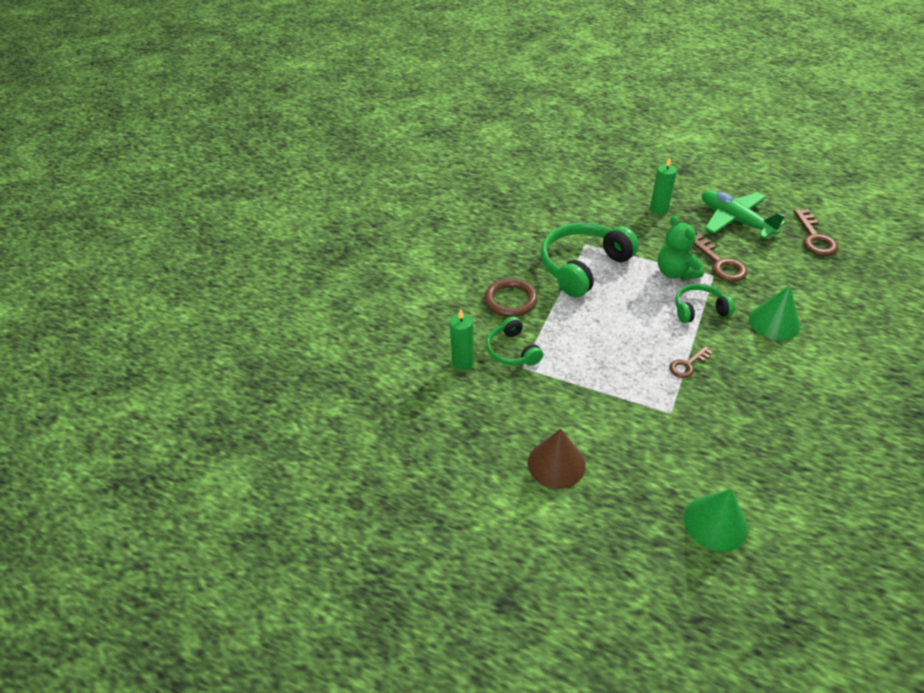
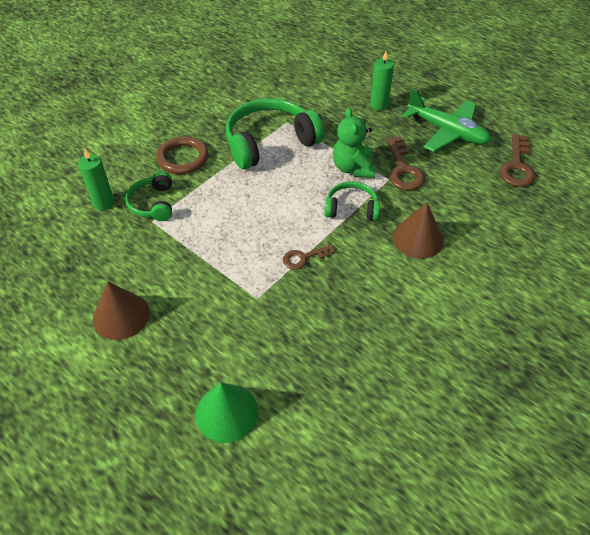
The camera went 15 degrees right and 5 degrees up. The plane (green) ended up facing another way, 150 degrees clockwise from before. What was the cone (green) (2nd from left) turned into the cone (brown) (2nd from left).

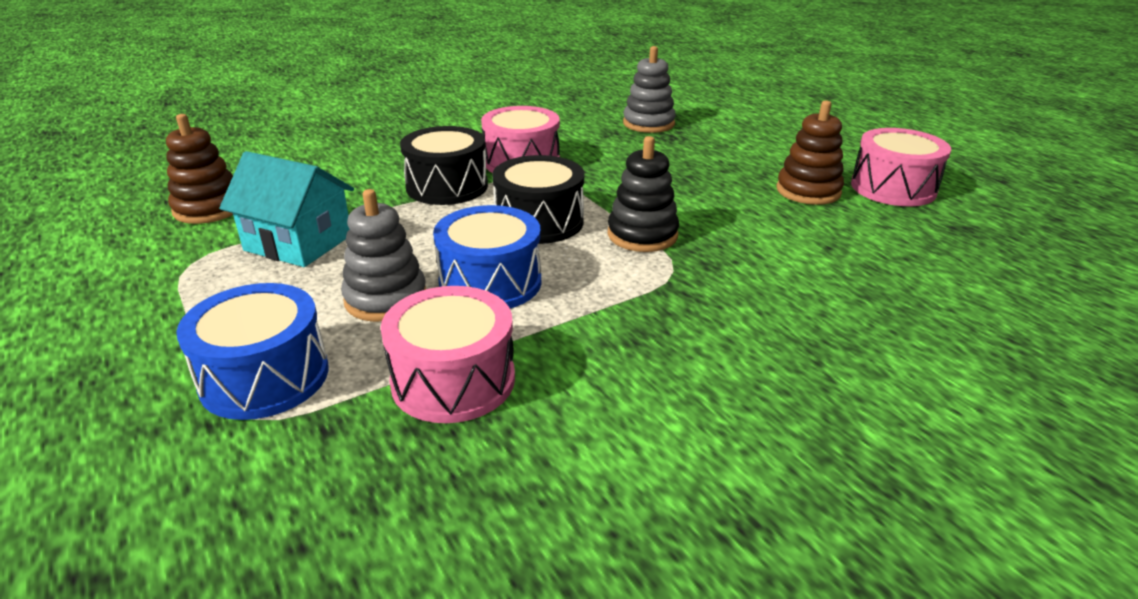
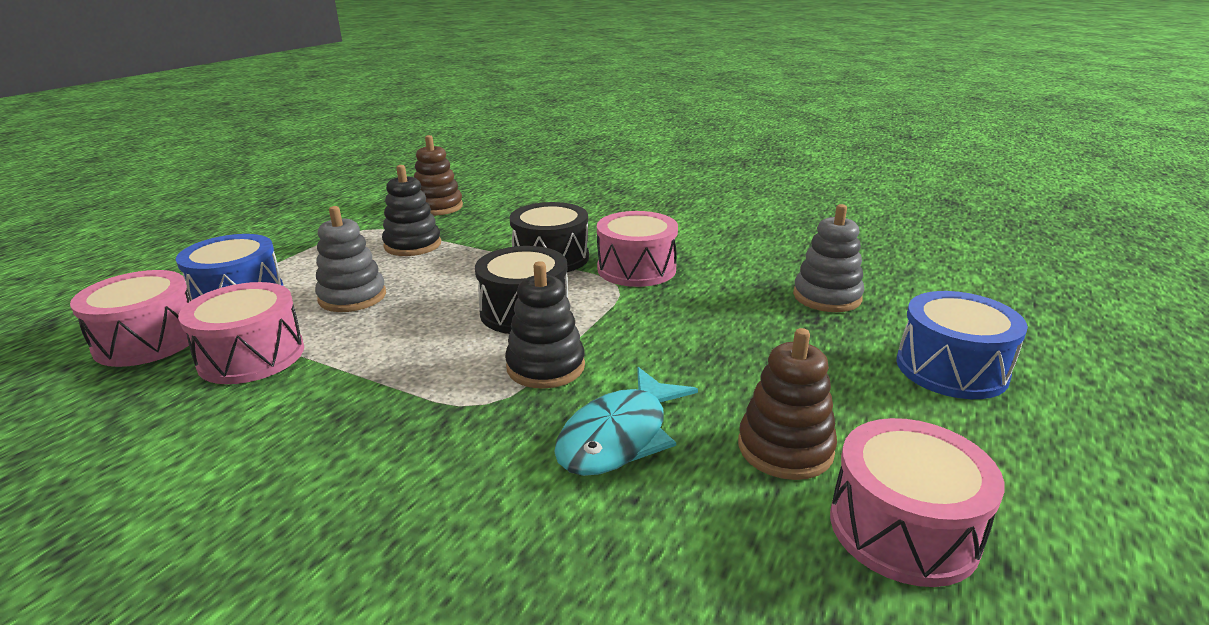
The camera went 60 degrees right and 5 degrees down. Where the house (turquoise) stood, the stacking toy (black) (1st from left) came to stand. The drum (blue) (2nd from left) ended up elsewhere. The second view gained the drum (pink) (1st from left). The second view gained the fish (turquoise).

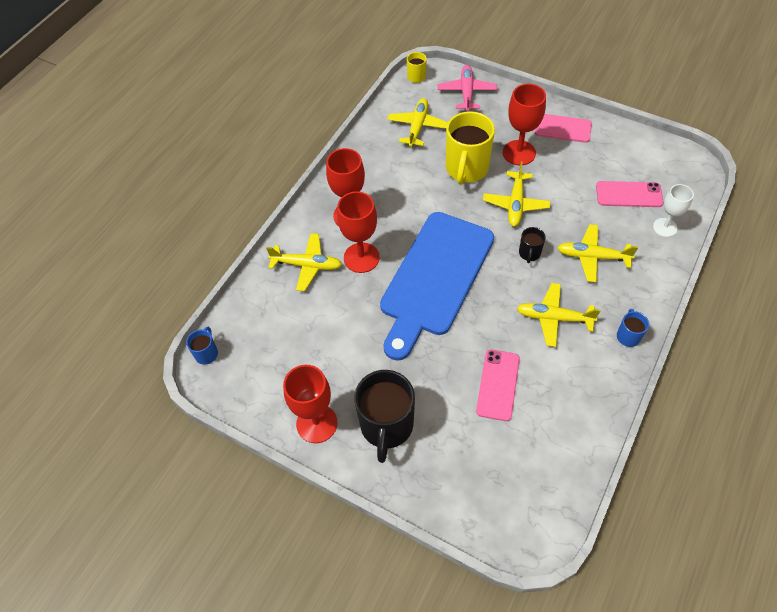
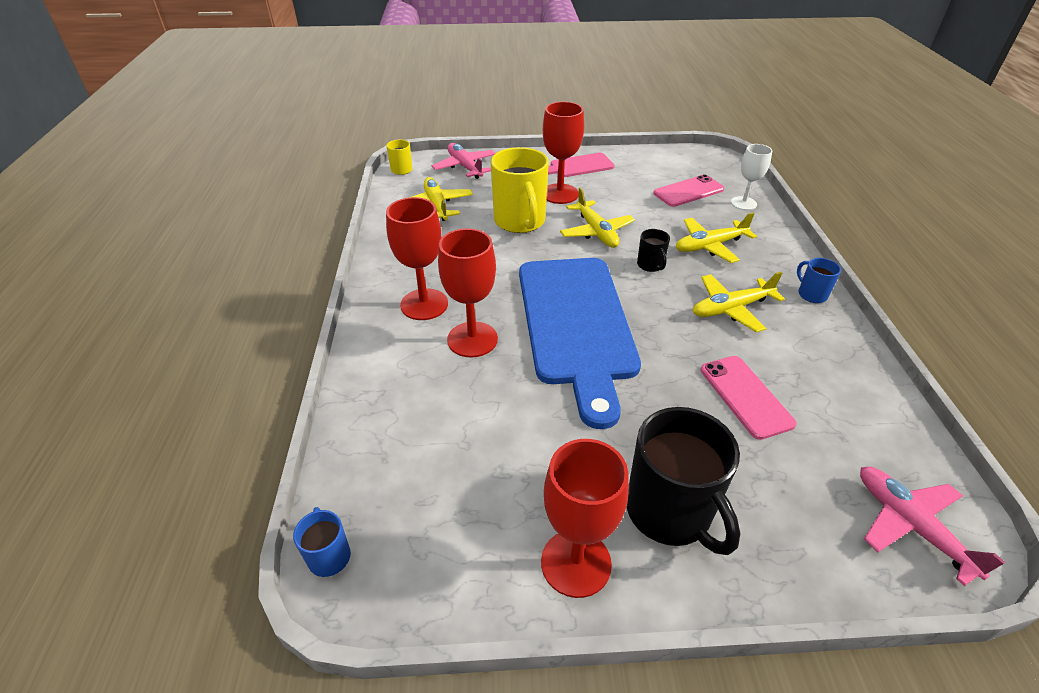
The camera went 35 degrees left and 15 degrees down. The second view lost the plane (yellow) (1st from left). The second view gained the plane (pink) (2nd from left).

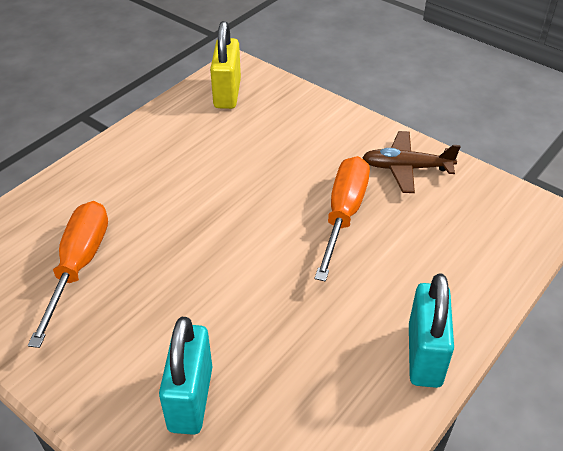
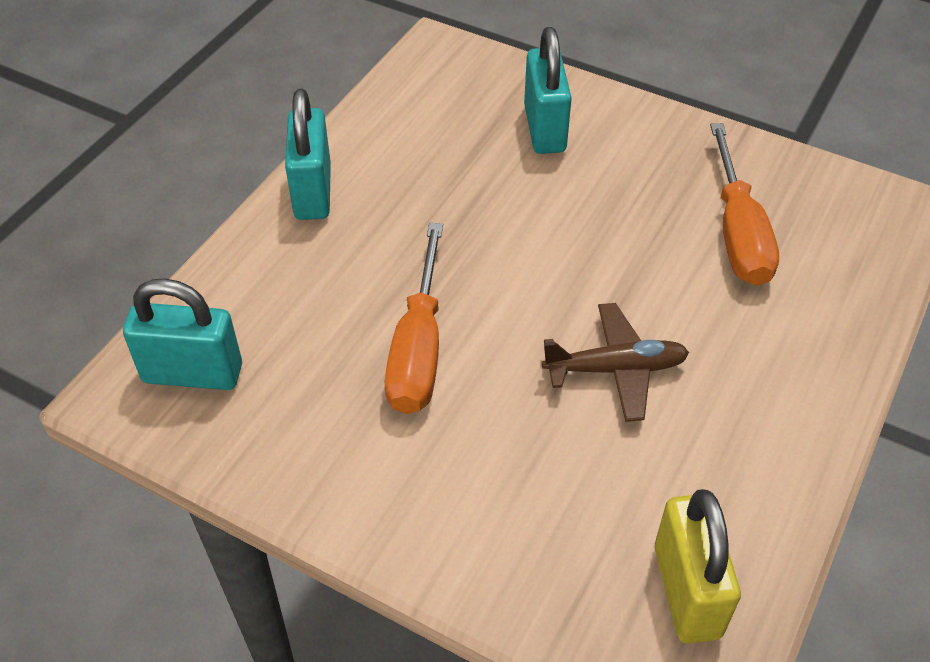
The camera went 170 degrees right and 5 degrees up. The plane (brown) ended up elsewhere. The second view gained the padlock (turquoise) (1st from left).

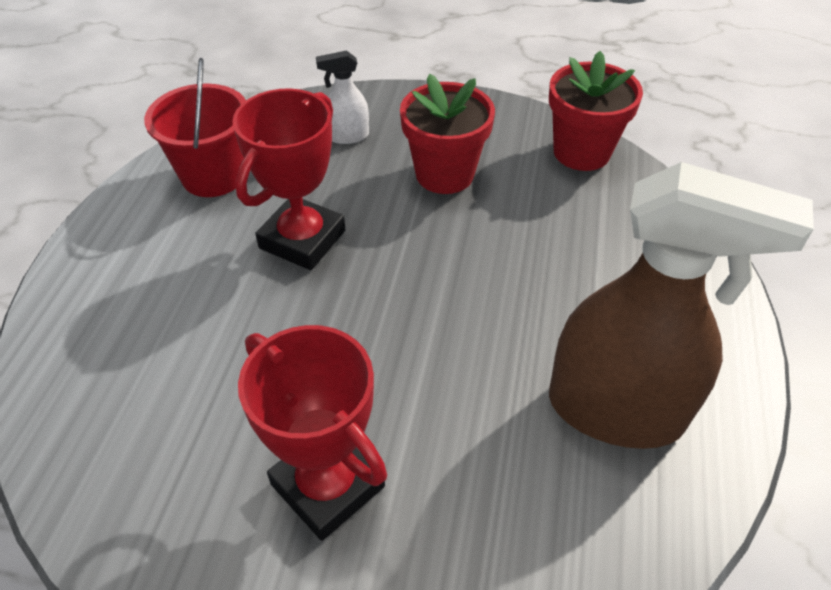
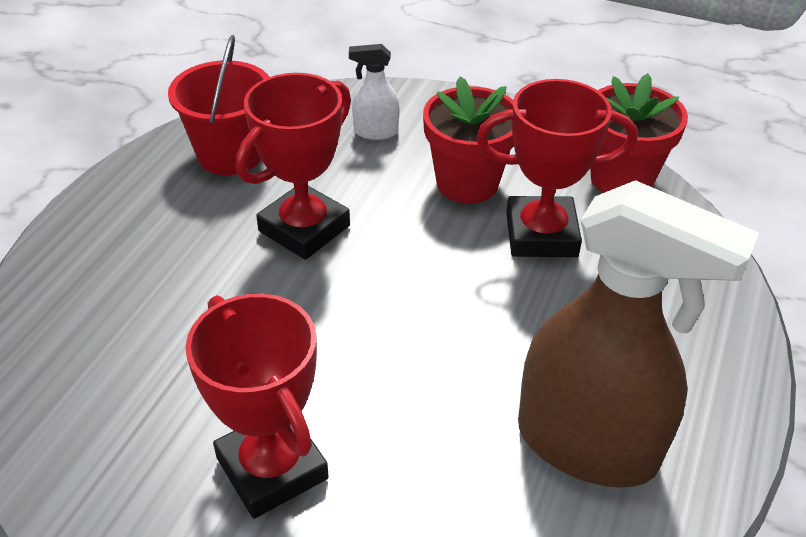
The camera went 10 degrees right and 5 degrees down. The second view gained the trophy (red) (3rd from left).

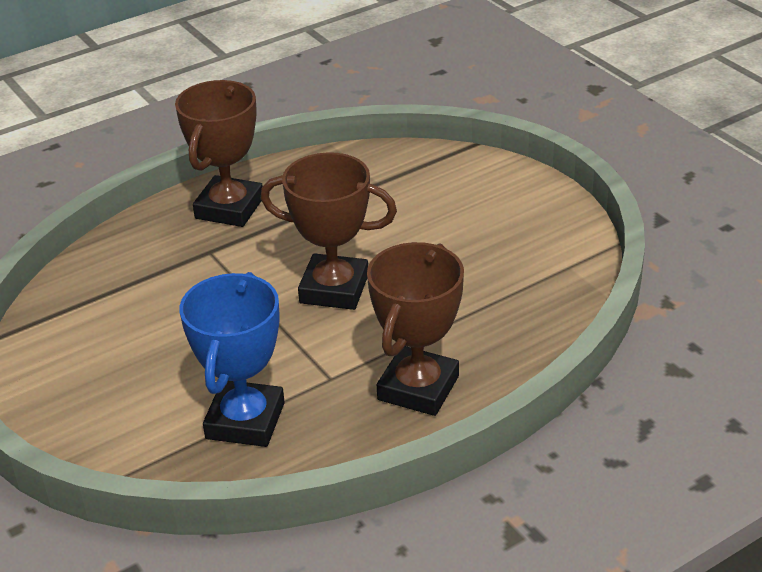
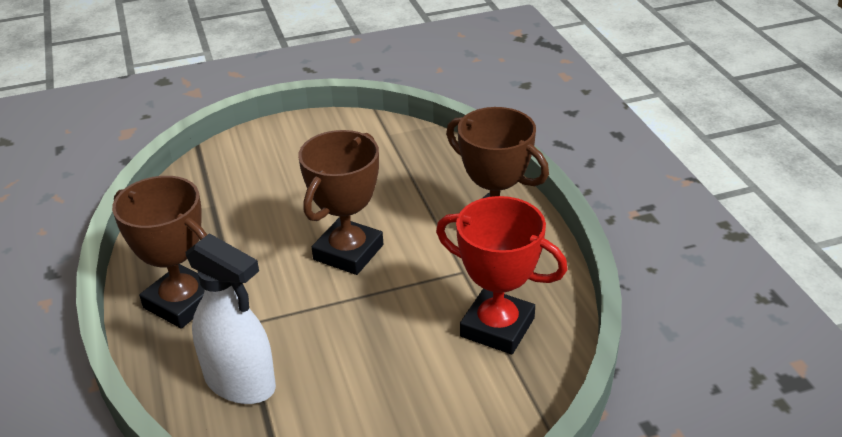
The camera went 75 degrees left and 0 degrees up. What was the trophy (blue) turned into the trophy (red). The second view gained the spray bottle (white).

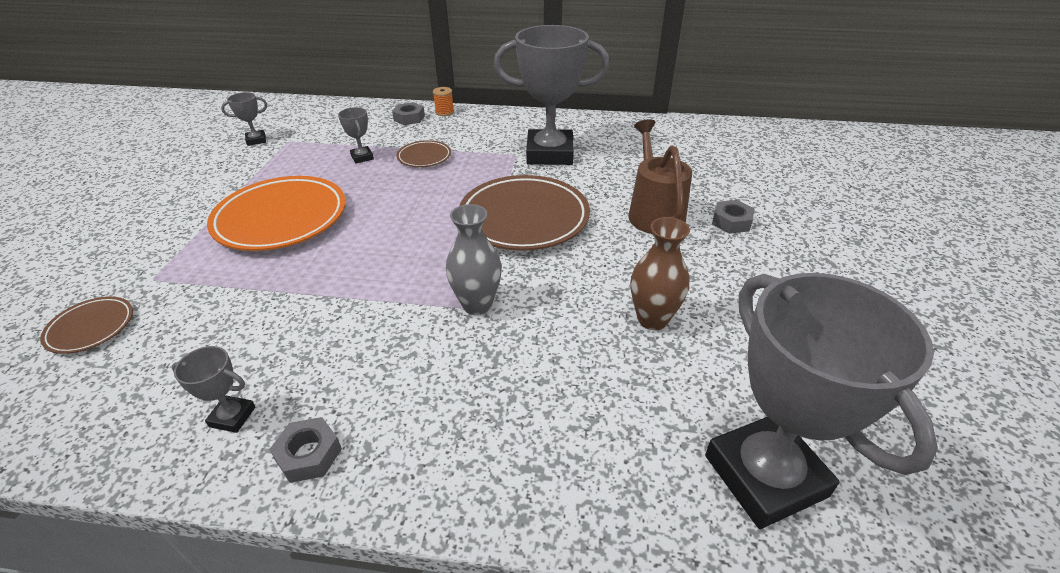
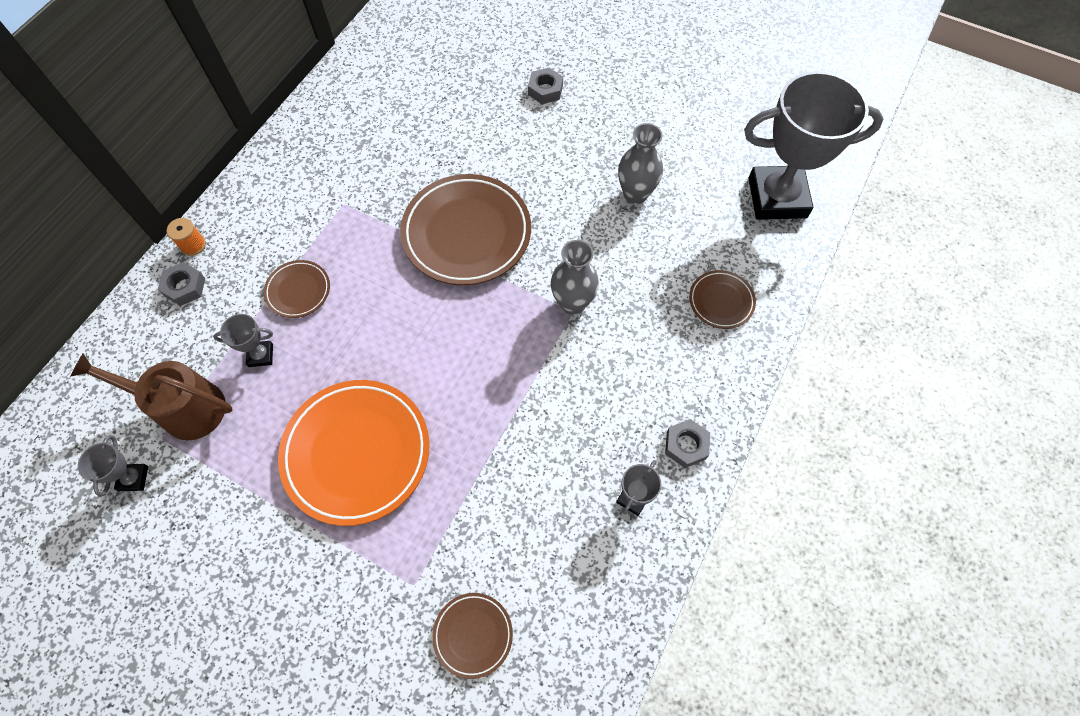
The camera went 70 degrees left and 25 degrees up. The second view lost the trophy (grey) (4th from left). The watering can (brown) ended up elsewhere. What was the vase (brown) turned into the vase (grey) (2nd from left). The second view gained the plate (brown) (4th from left).

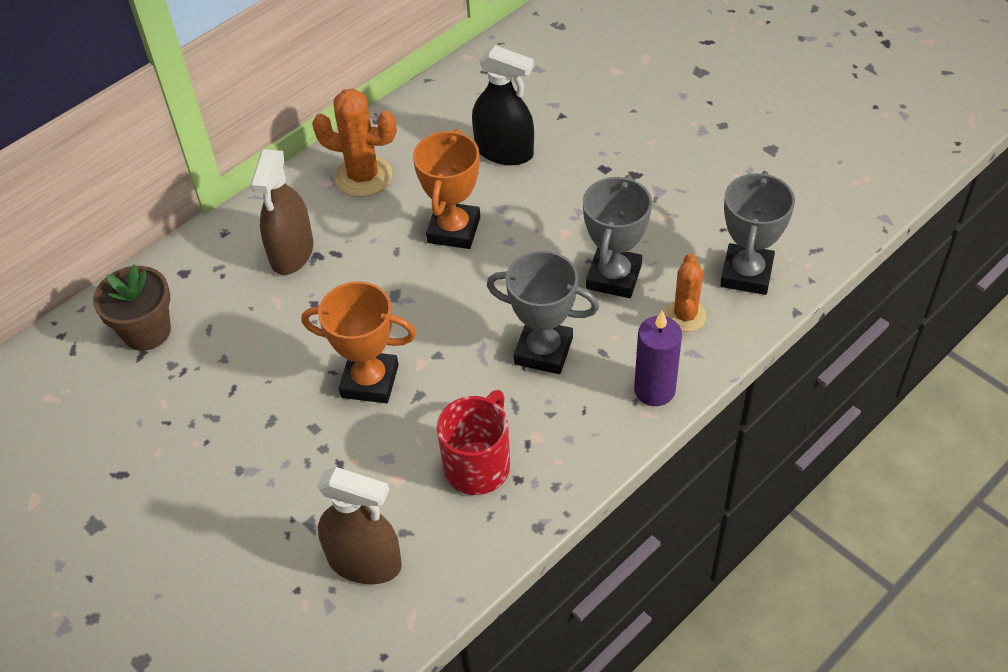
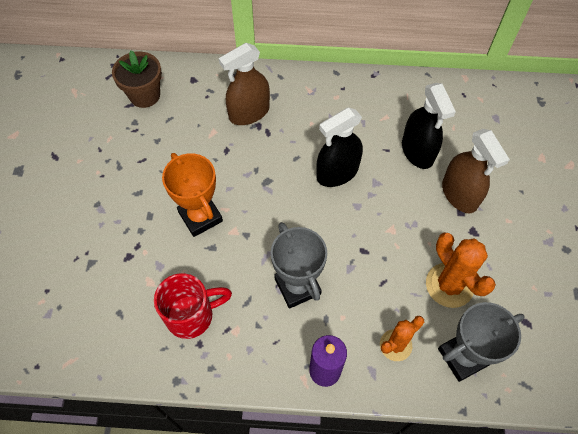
The camera went 45 degrees right and 10 degrees up. The cactus (orange) (1st from left in the first image) ended up elsewhere. The spray bottle (brown) (2nd from left) ended up elsewhere. Where the trophy (orange) (2nd from left) stood, the spray bottle (black) (1st from left) came to stand. The second view lost the trophy (grey) (2nd from left).

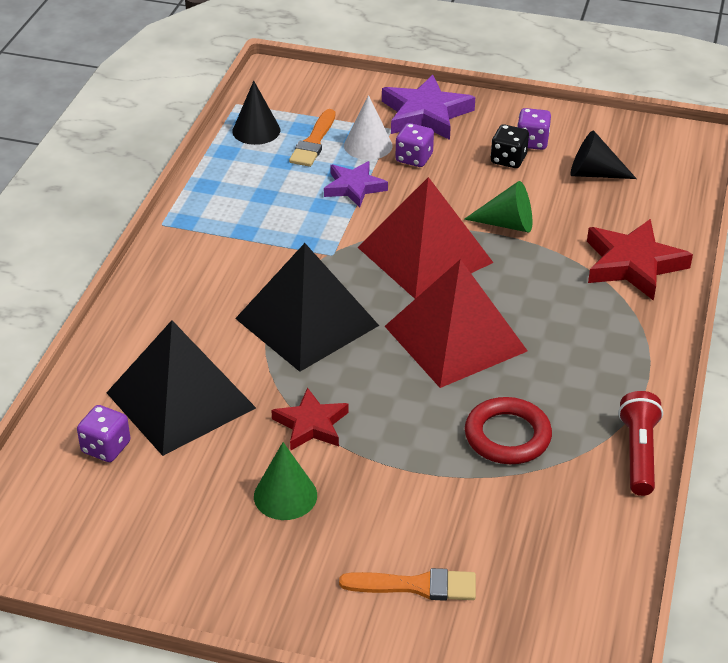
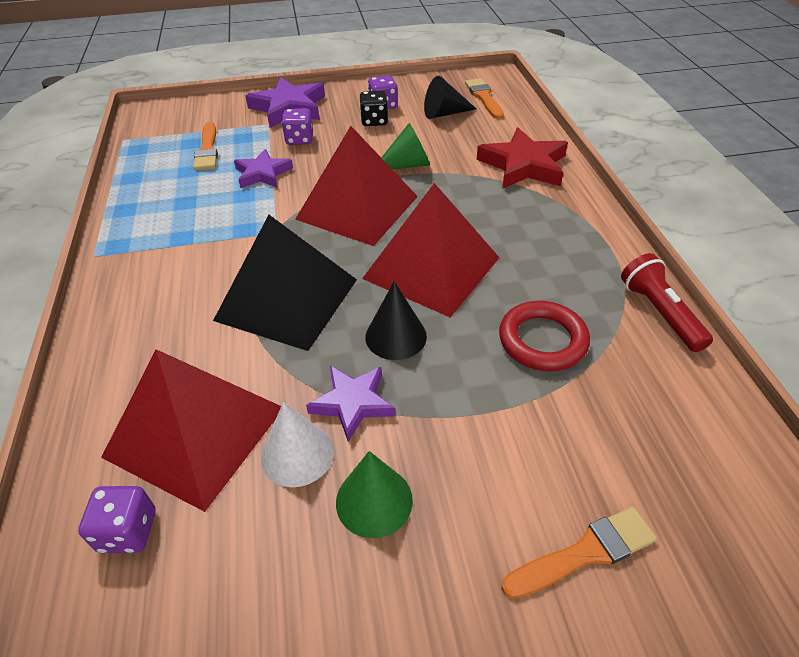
The camera went 25 degrees left and 5 degrees up. What was the pyramid (black) (1st from left) turned into the pyramid (red) (1st from left). The cone (black) (1st from left) ended up elsewhere. What was the star (red) (1st from left) turned into the star (purple) (3rd from left). The cone (white) ended up elsewhere. The second view gained the brush (orange) (2nd from left).

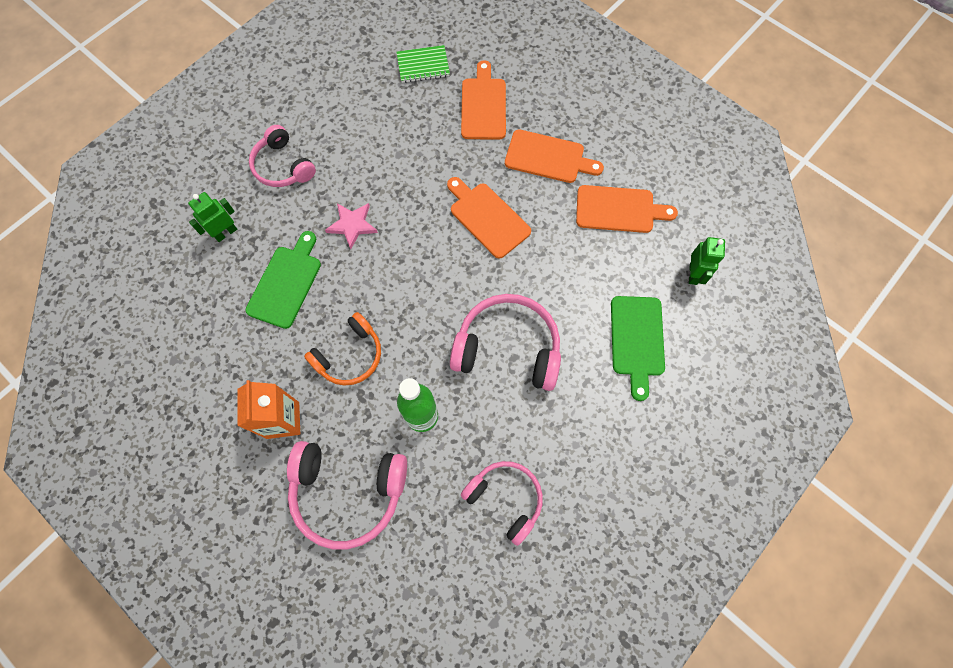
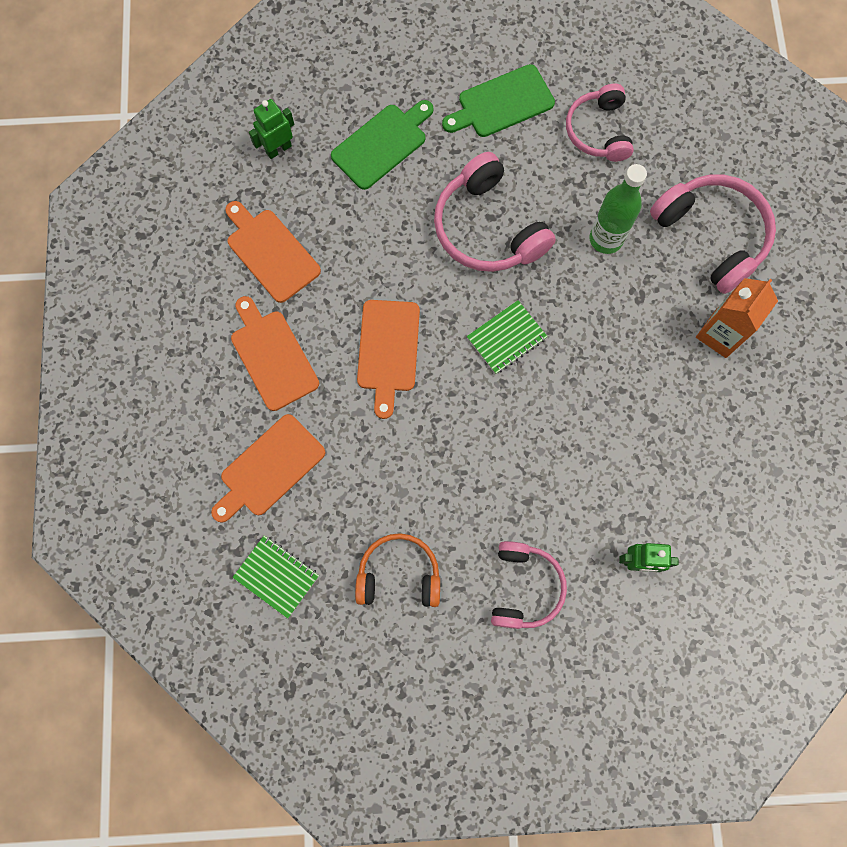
The camera went 135 degrees left and 5 degrees up. The cutting board (green) (1st from left in the first image) ended up elsewhere. The headphones (orange) ended up elsewhere. The second view lost the star (pink). The second view gained the notebook (green) (2nd from left).

